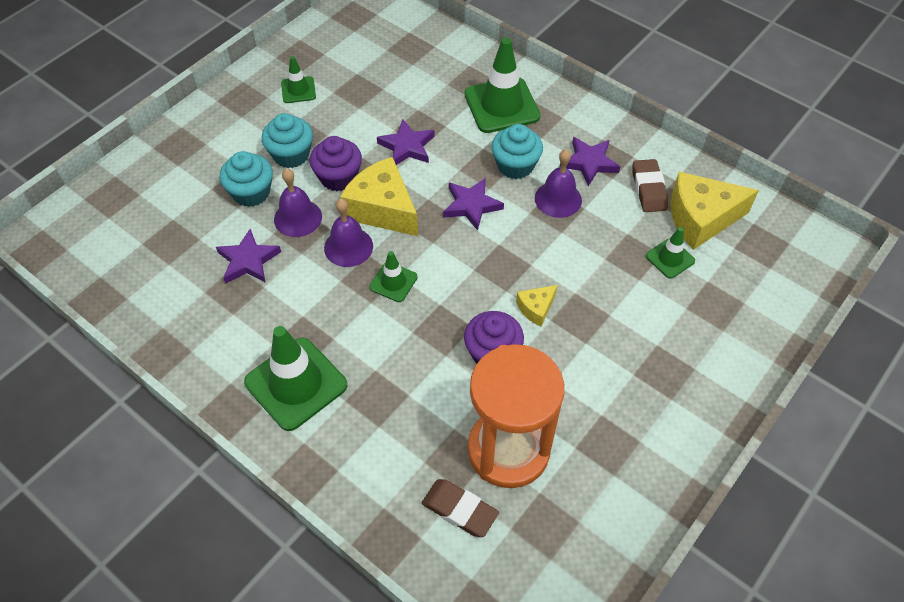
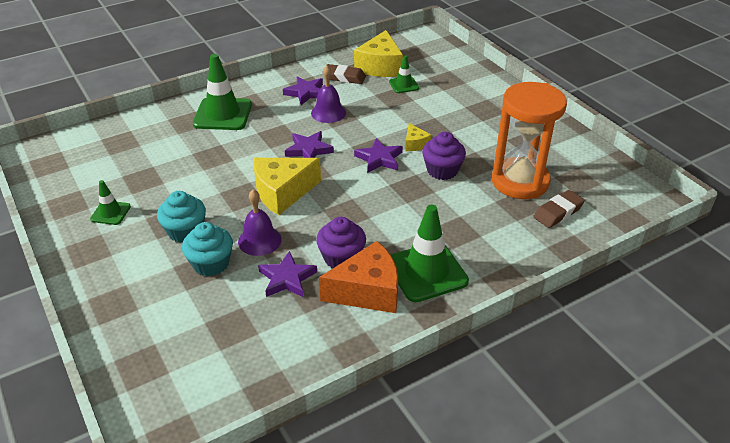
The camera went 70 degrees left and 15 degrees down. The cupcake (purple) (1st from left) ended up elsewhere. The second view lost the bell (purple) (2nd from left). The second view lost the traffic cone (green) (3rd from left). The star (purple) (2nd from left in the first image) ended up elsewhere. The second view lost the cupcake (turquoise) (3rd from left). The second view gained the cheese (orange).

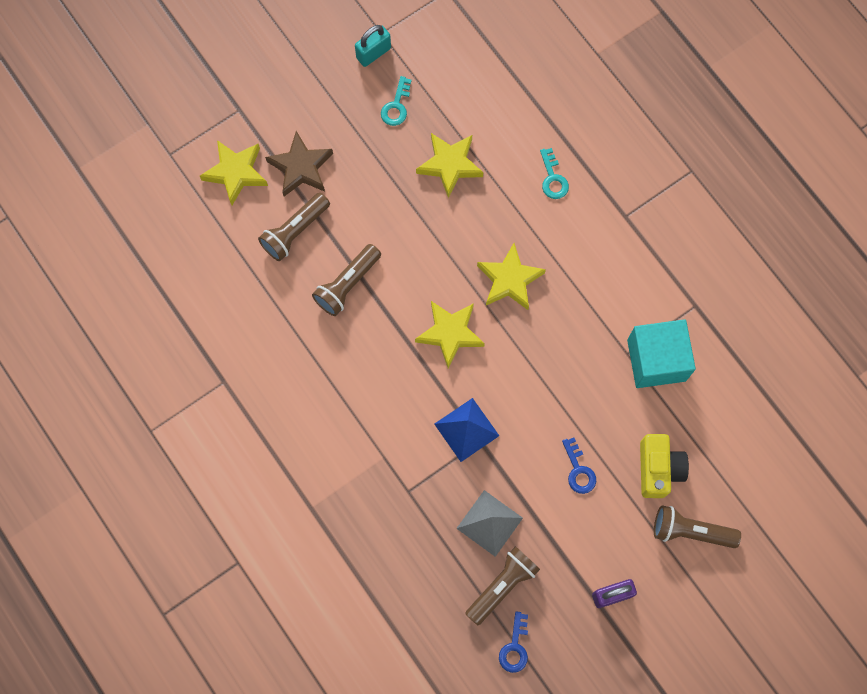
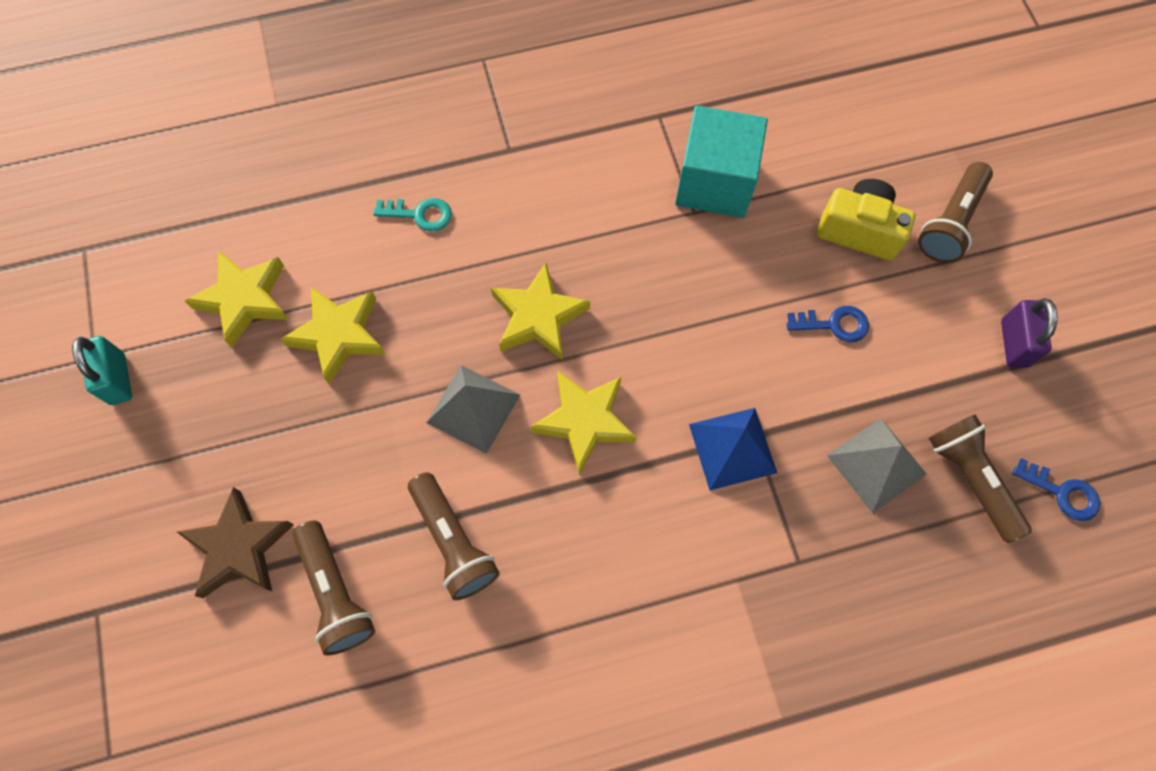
The camera went 70 degrees left and 5 degrees down. The star (yellow) (1st from left) ended up elsewhere. The second view lost the key (turquoise) (1st from left). The second view gained the pyramid (grey) (1st from left).

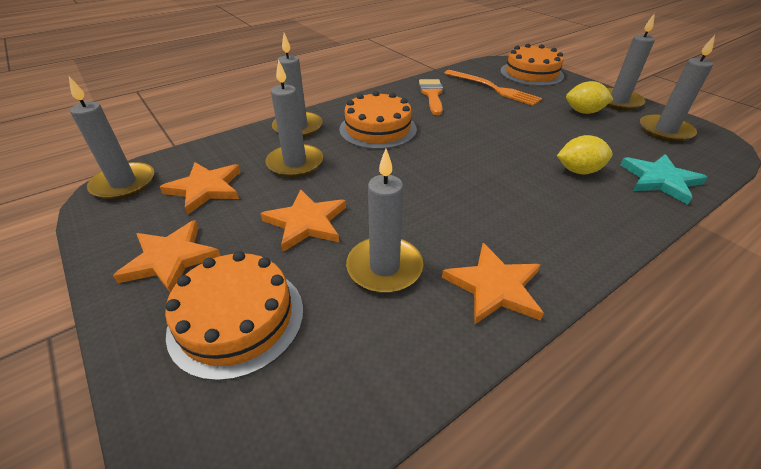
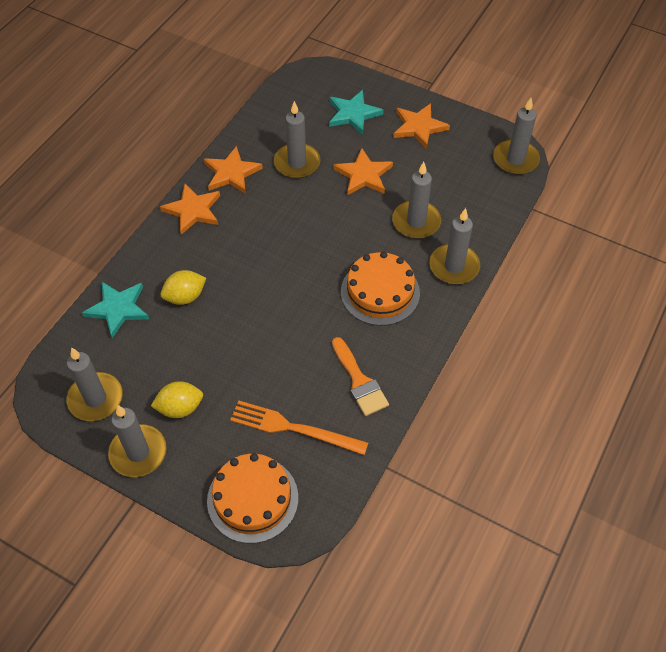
The camera went 155 degrees right and 15 degrees up. The star (orange) (2nd from left in the first image) ended up elsewhere. Where the cake (orange) (1st from left) stood, the star (turquoise) (2nd from left) came to stand.

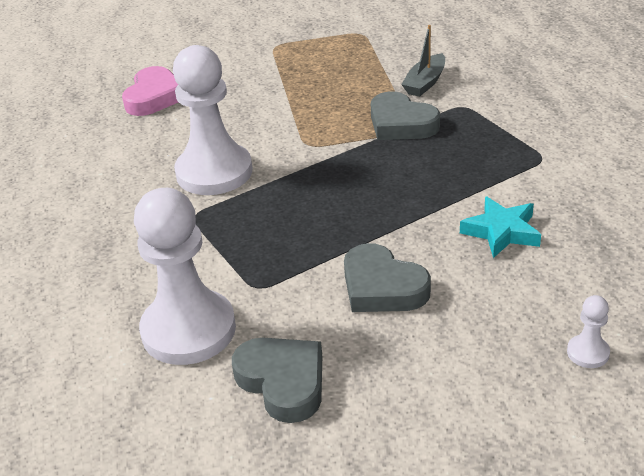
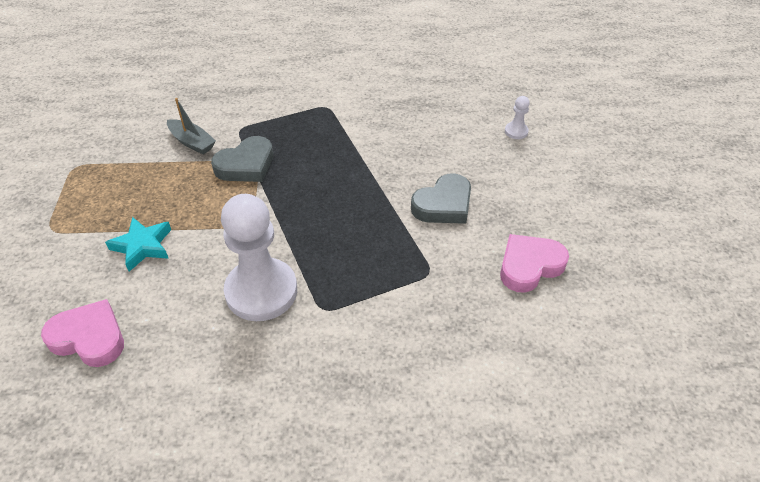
The camera went 85 degrees left and 10 degrees up. The second view lost the pawn (white) (1st from left). What was the heart (grey) (1st from left) turned into the heart (pink) (2nd from left). The star (turquoise) ended up elsewhere.

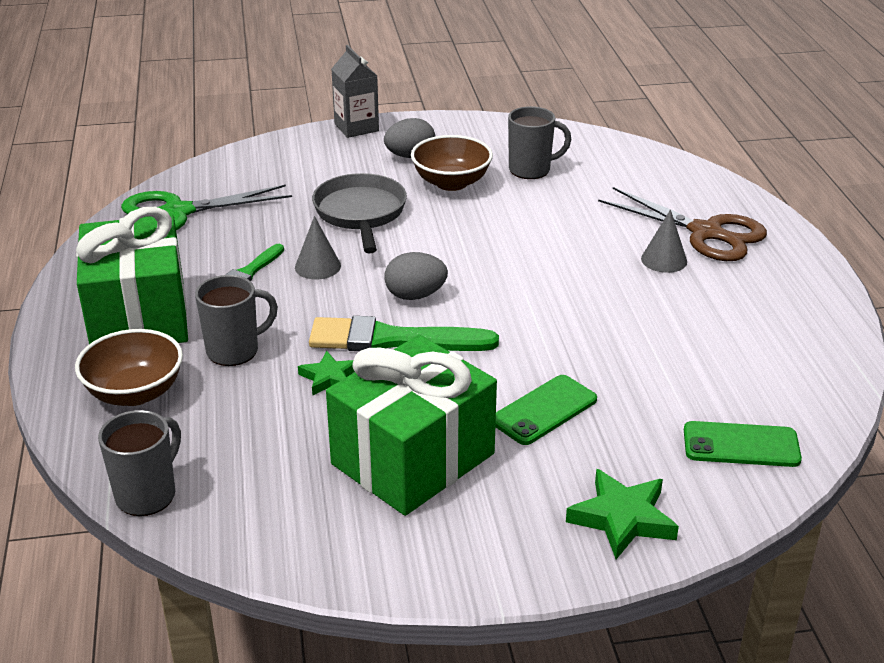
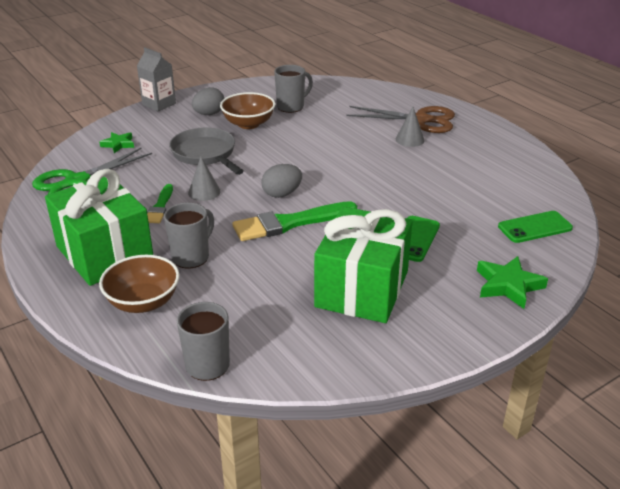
The camera went 25 degrees left and 0 degrees up. The star (green) (1st from left) ended up elsewhere.

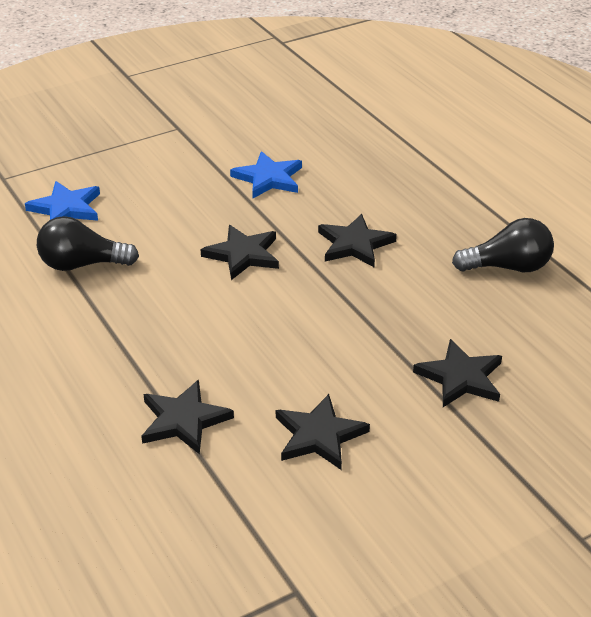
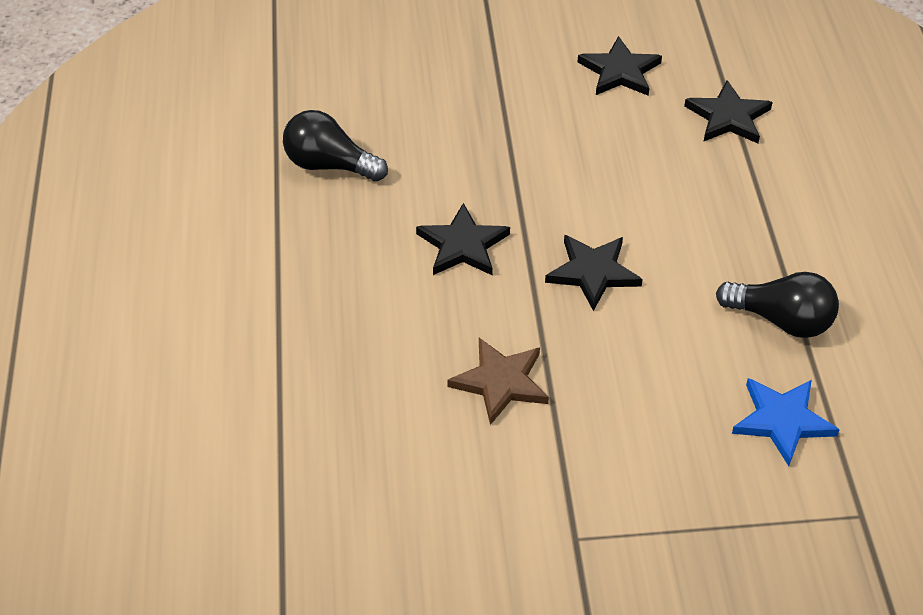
The camera went 155 degrees left and 10 degrees up. What was the star (blue) (2nd from left) turned into the star (brown). The second view lost the star (black) (5th from left).

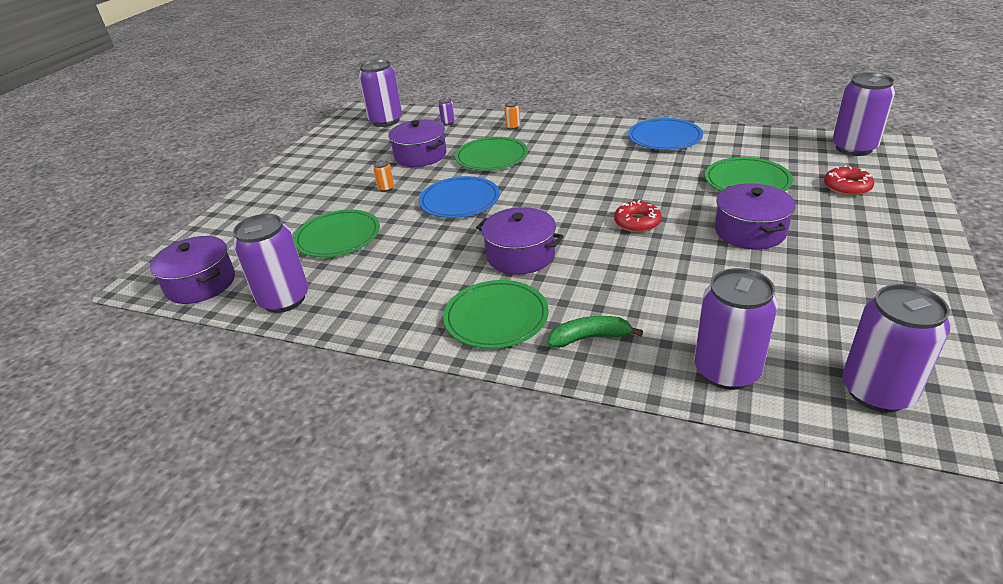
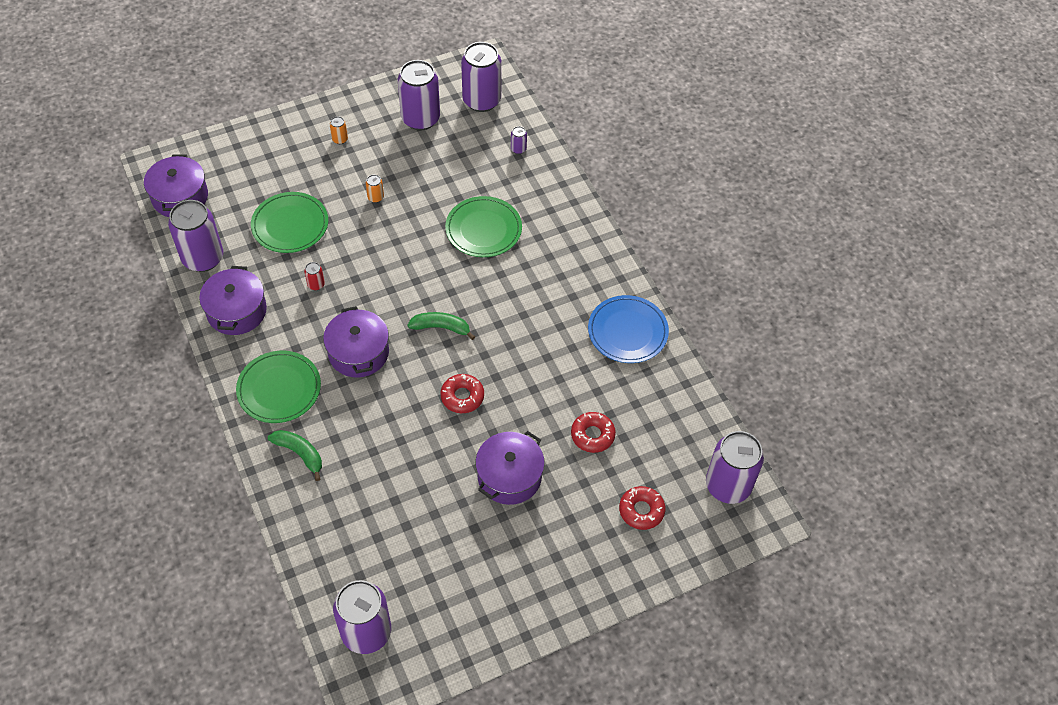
The camera went 40 degrees right and 20 degrees up. The pot (purple) (2nd from left) ended up elsewhere. The second view lost the plate (blue) (1st from left). The can (orange) (2nd from left in the first image) ended up elsewhere. The can (purple) (4th from left in the first image) ended up elsewhere. Where the plate (green) (4th from left) stood, the donut (red) (2nd from left) came to stand. The second view gained the can (red). The second view gained the banana (green) (2nd from left).

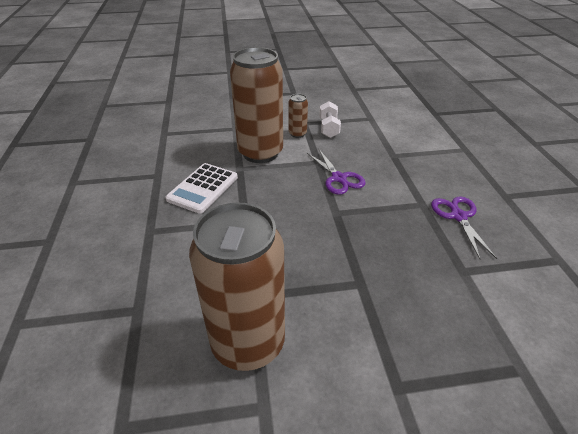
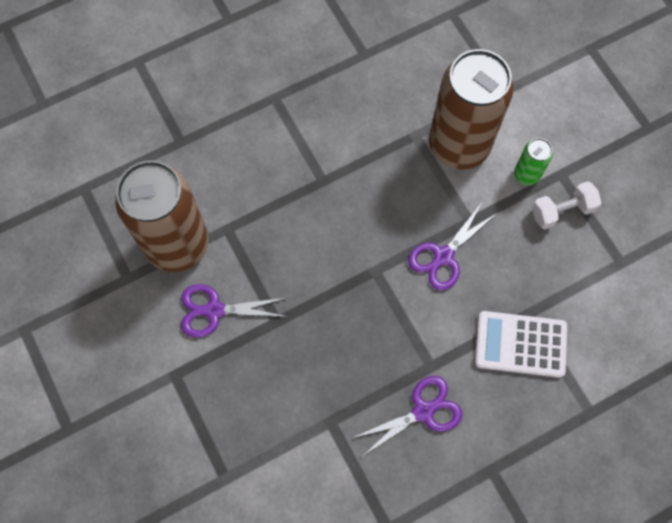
The camera went 70 degrees right and 30 degrees up. The calculator (white) ended up elsewhere. What was the can (brown) (3rd from left) turned into the can (green). The second view gained the scissors (purple) (1st from left).

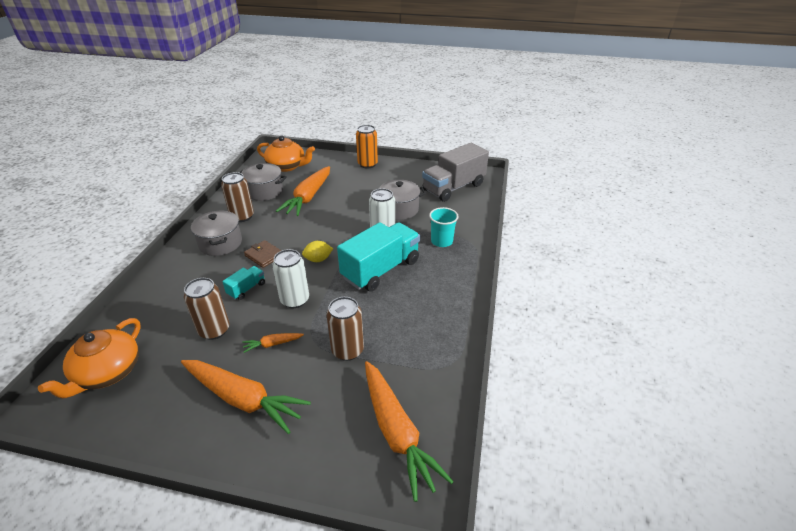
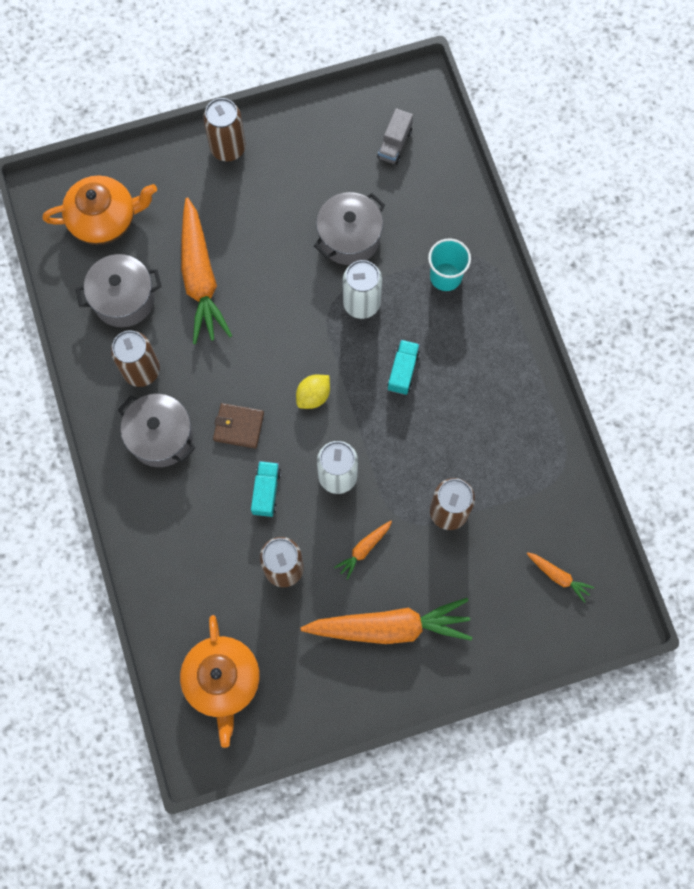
The camera went 30 degrees left and 35 degrees up. The size of the truck (turquoise) (2nd from left) changed by a factor of 0.45. What was the can (orange) turned into the can (brown) (2nd from left). The size of the carrot (orange) (4th from left) changed by a factor of 0.45. The size of the truck (grey) changed by a factor of 0.45.

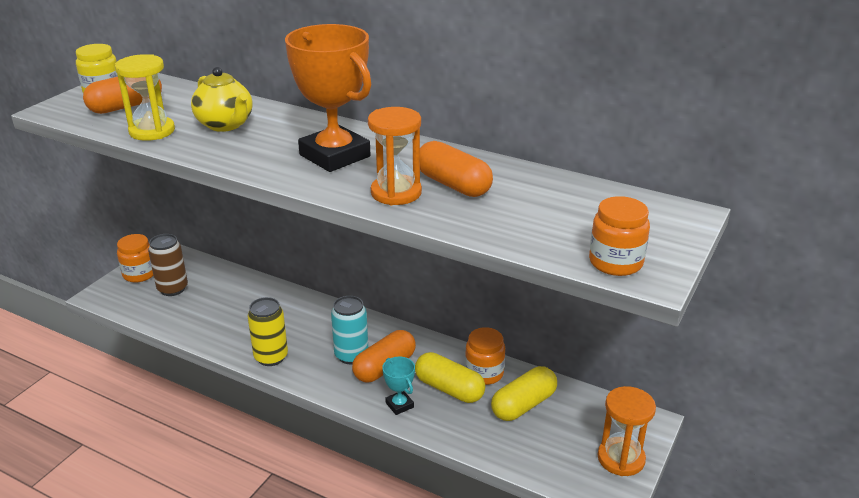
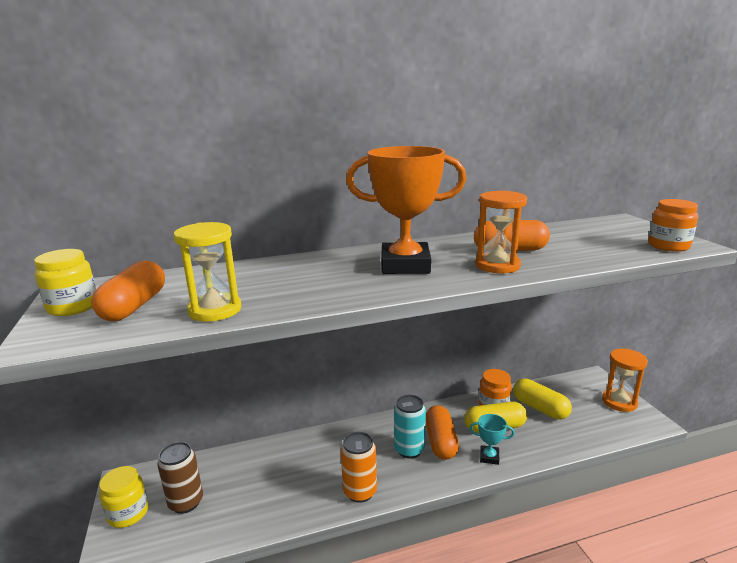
The camera went 45 degrees left and 10 degrees down. What was the jar (orange) (1st from left) turned into the jar (yellow) (2nd from left). The second view lost the teapot (yellow). What was the can (yellow) turned into the can (orange). The capsule (yellow) (2nd from left) ended up facing another way, 45 degrees counterclockwise from before.

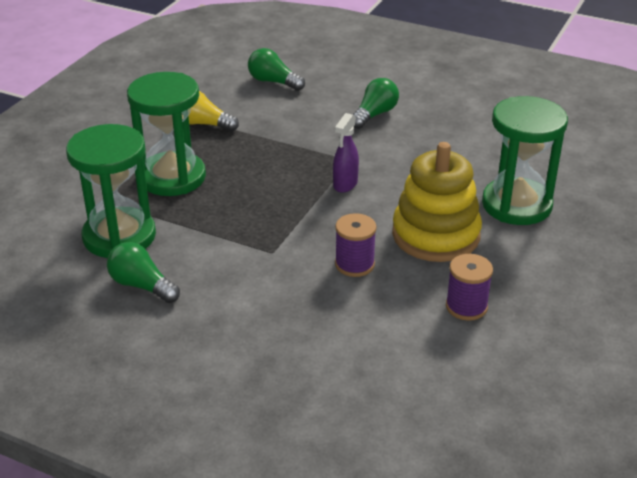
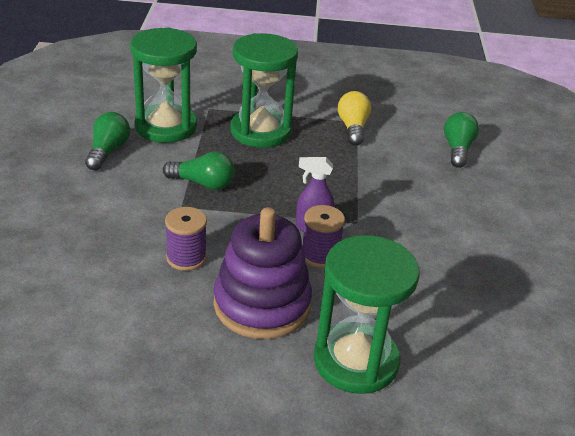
The camera went 65 degrees right and 0 degrees up. The light bulb (green) (3rd from left in the first image) ended up elsewhere. What was the stacking toy (yellow) turned into the stacking toy (purple). The spool (purple) (2nd from left) ended up elsewhere.

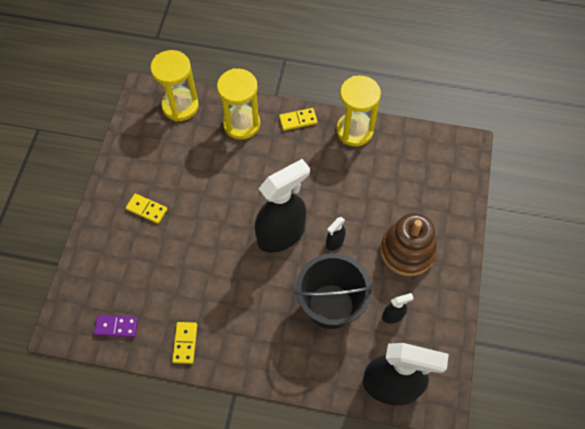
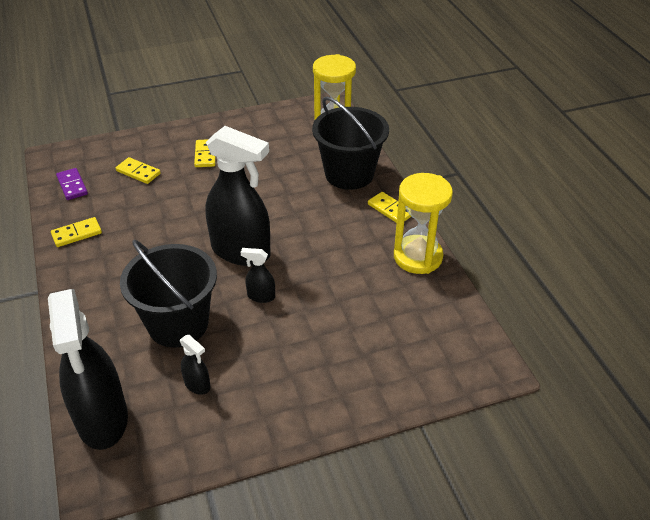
The camera went 60 degrees right and 20 degrees down. Where the hourglass (yellow) (2nd from left) stood, the bucket (black) (2nd from left) came to stand. The second view lost the stacking toy (brown). The second view gained the domino (yellow) (2nd from left).

